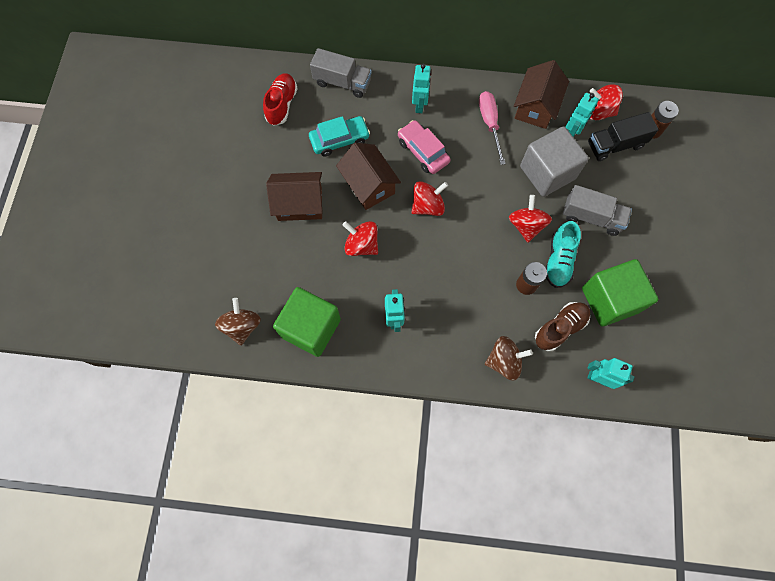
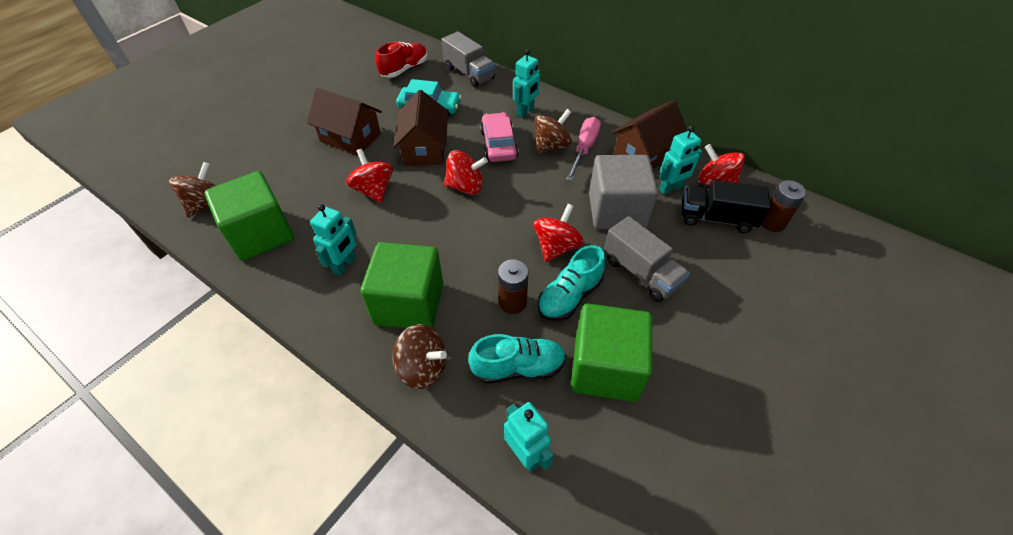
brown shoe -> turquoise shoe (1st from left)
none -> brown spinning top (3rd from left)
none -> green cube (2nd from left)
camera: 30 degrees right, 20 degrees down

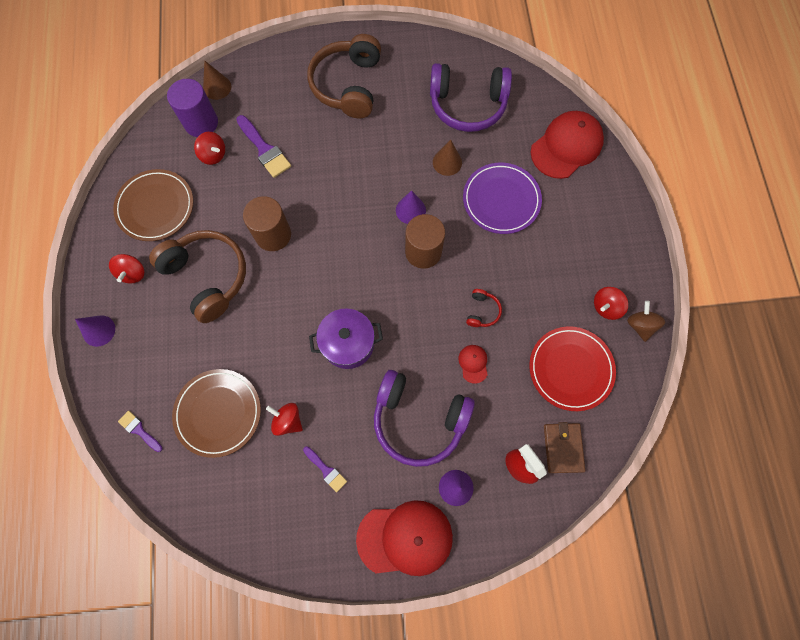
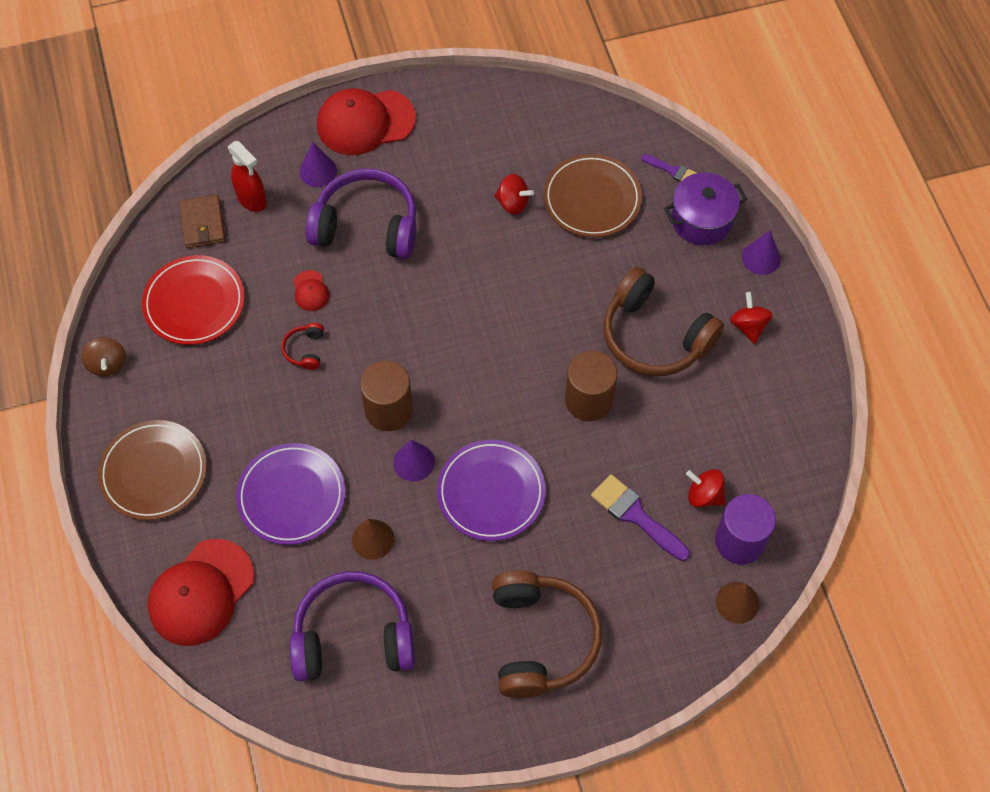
brown plate (1st from left), move
red spinning top (4th from left) -> none
purple pot, move
purple brush (3rd from left) -> none
none -> purple plate (2nd from left)
camera: 170 degrees right, 10 degrees down

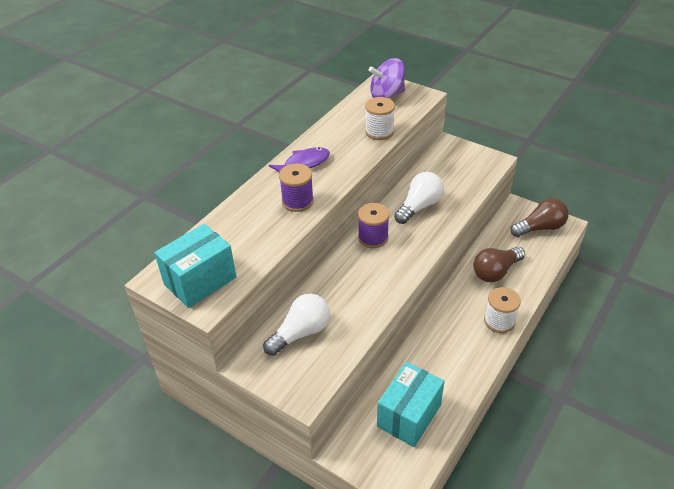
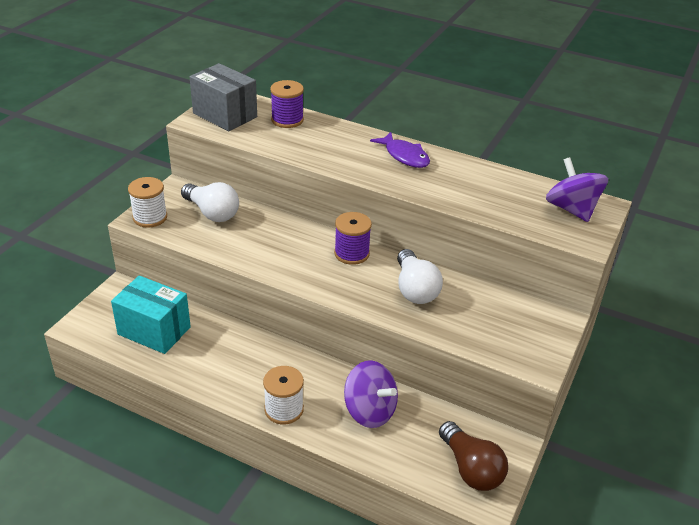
white spool (1st from left), move
purple spool (1st from left), move
white light bulb (2nd from left), 45 degrees clockwise
turquoise box (1st from left) -> grey box
brown light bulb (1st from left) -> purple spinning top (1st from left)
camera: 80 degrees right, 5 degrees down

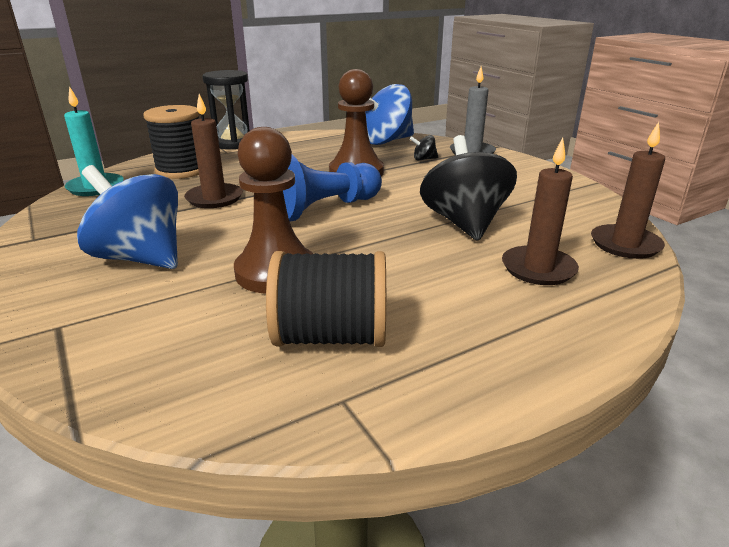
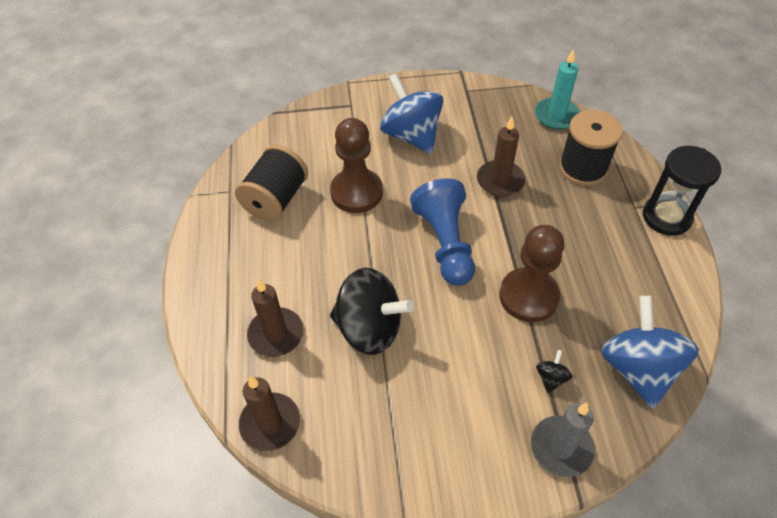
blue spinning top (1st from left), 90 degrees counterclockwise
camera: 115 degrees right, 25 degrees up

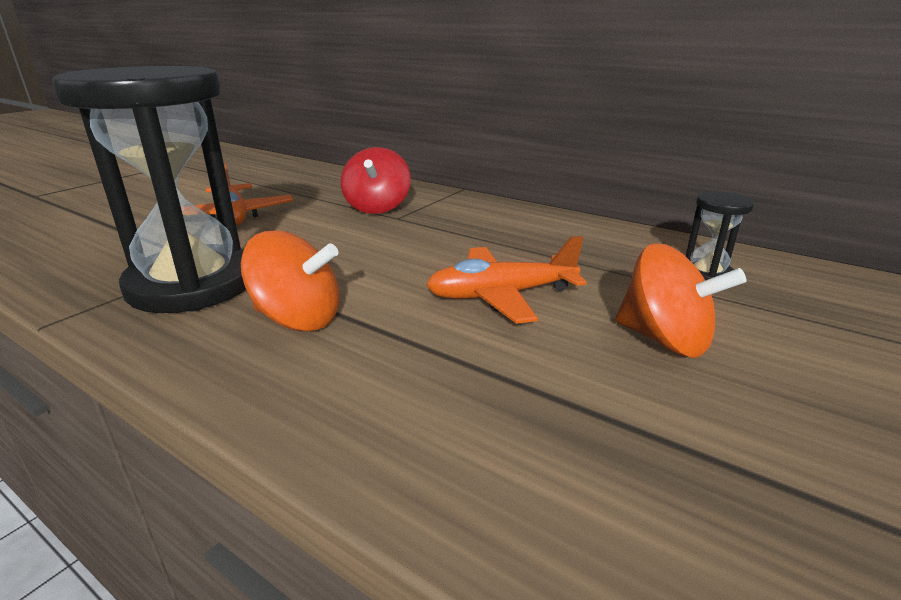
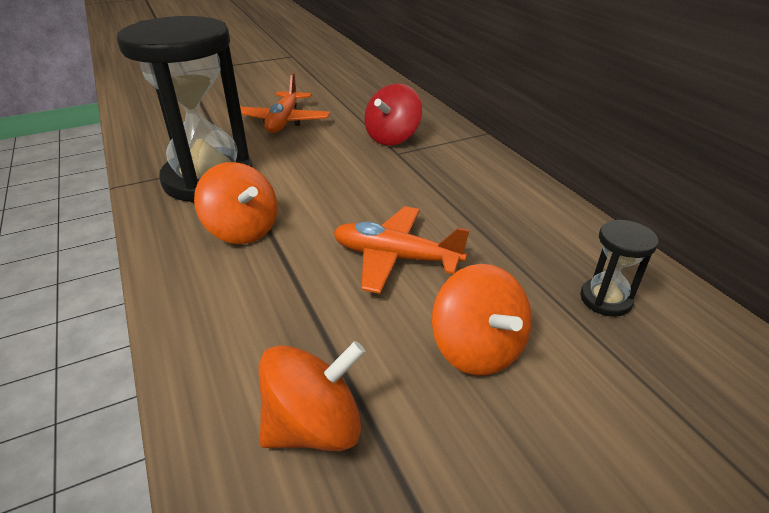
none -> orange spinning top (2nd from left)
camera: 30 degrees right, 10 degrees up

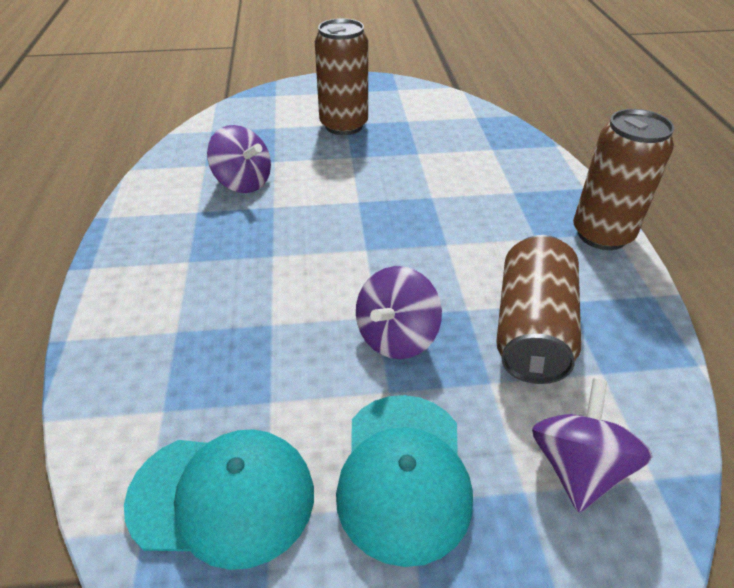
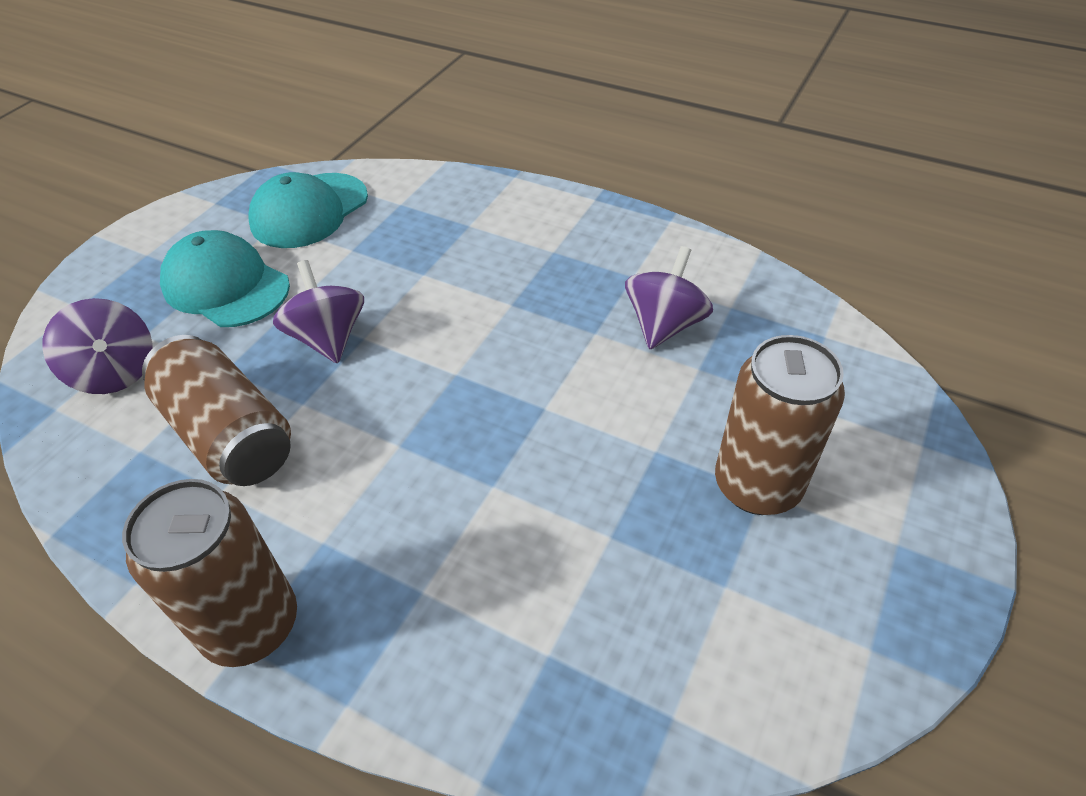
purple spinning top (1st from left in the first image) -> purple spinning top (3rd from left), 135 degrees clockwise
camera: 125 degrees right, 5 degrees up

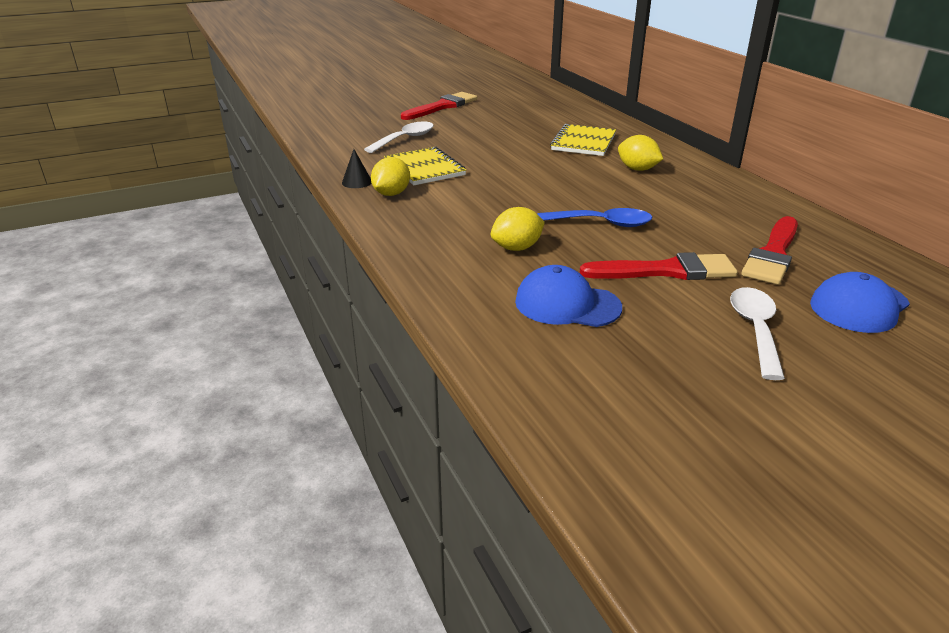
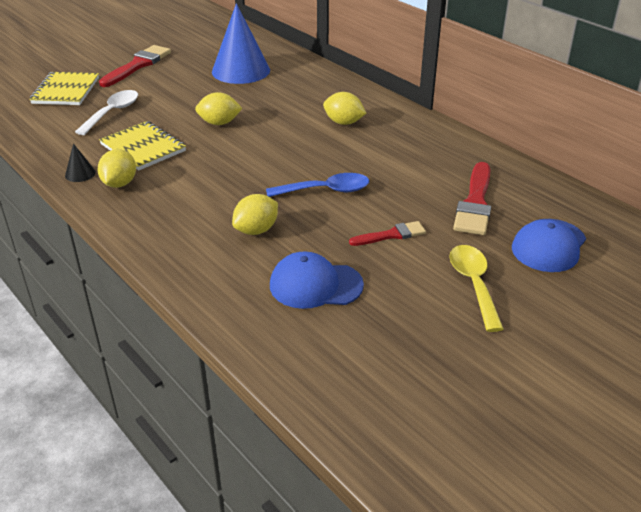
yellow notebook (2nd from left in the first image) -> yellow notebook (1st from left), move
red brush (2nd from left), x0.59
white spoon (2nd from left) -> yellow spoon
none -> blue cone
none -> yellow lemon (2nd from left)
camera: 15 degrees left, 5 degrees up

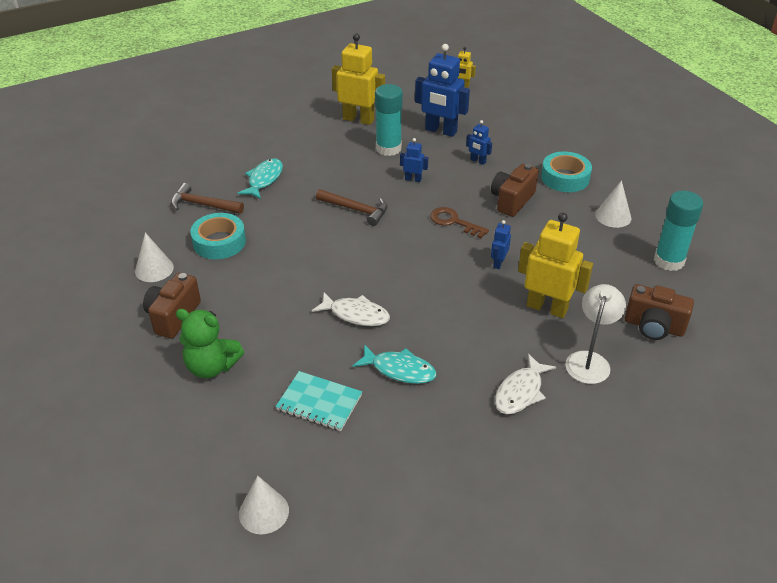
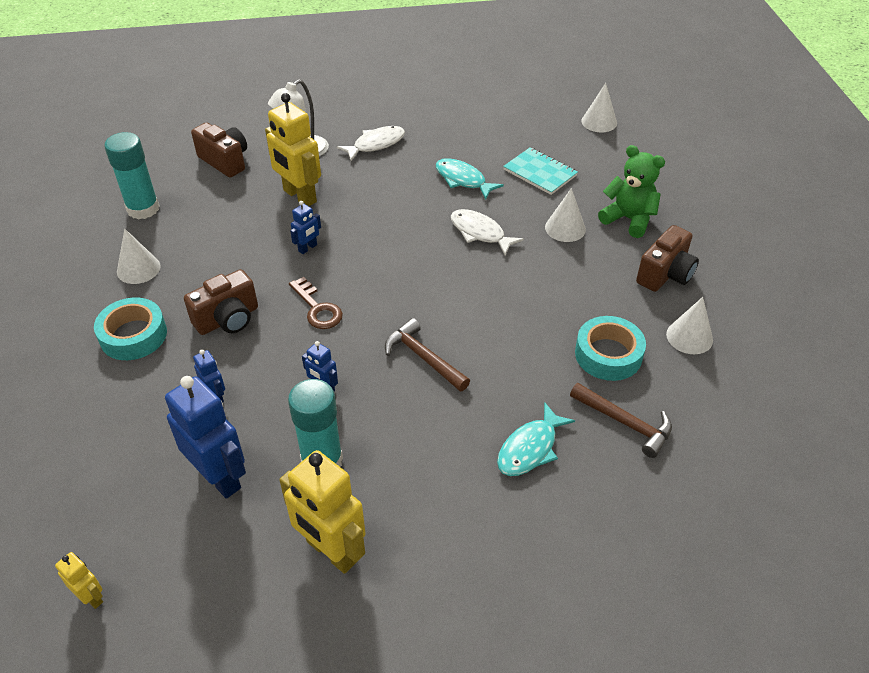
none -> white cone (2nd from left)
camera: 160 degrees left, 5 degrees up

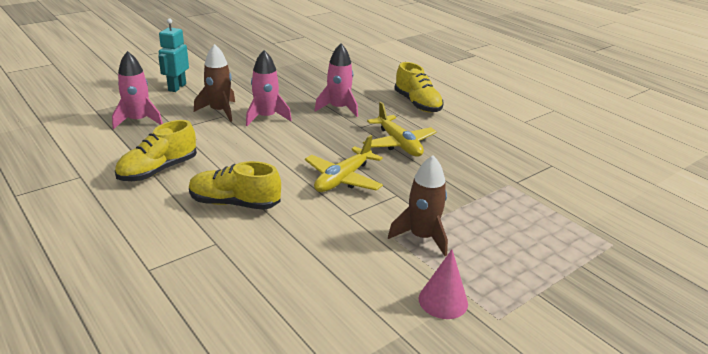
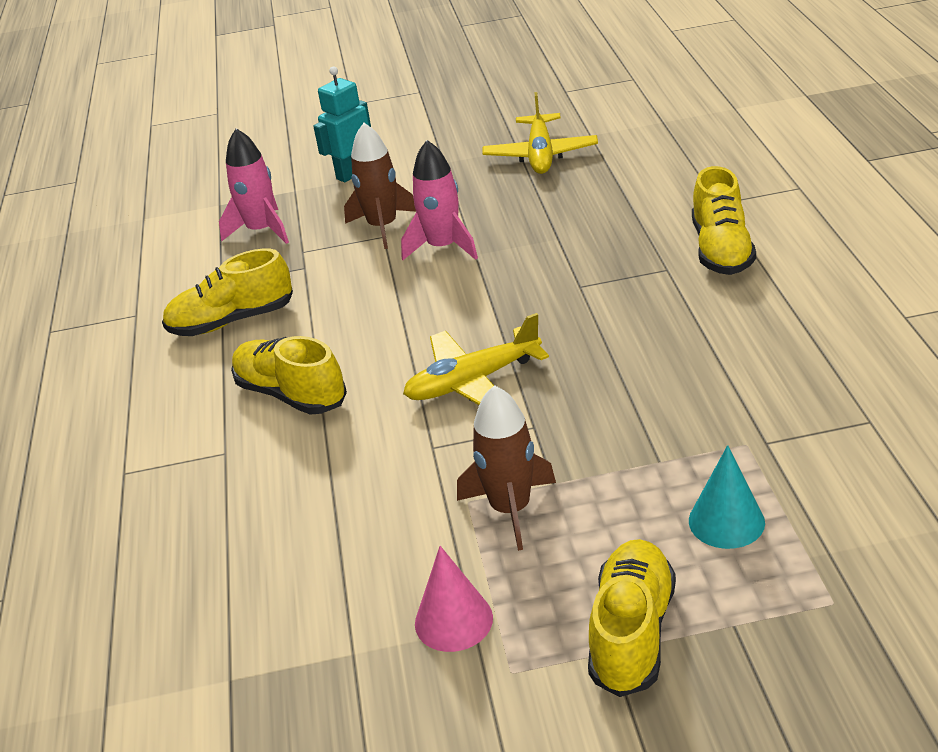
pink rocket (3rd from left) -> none
yellow plane (2nd from left), move
none -> turquoise cone
none -> yellow shoe (3rd from left)
camera: 35 degrees right, 5 degrees up

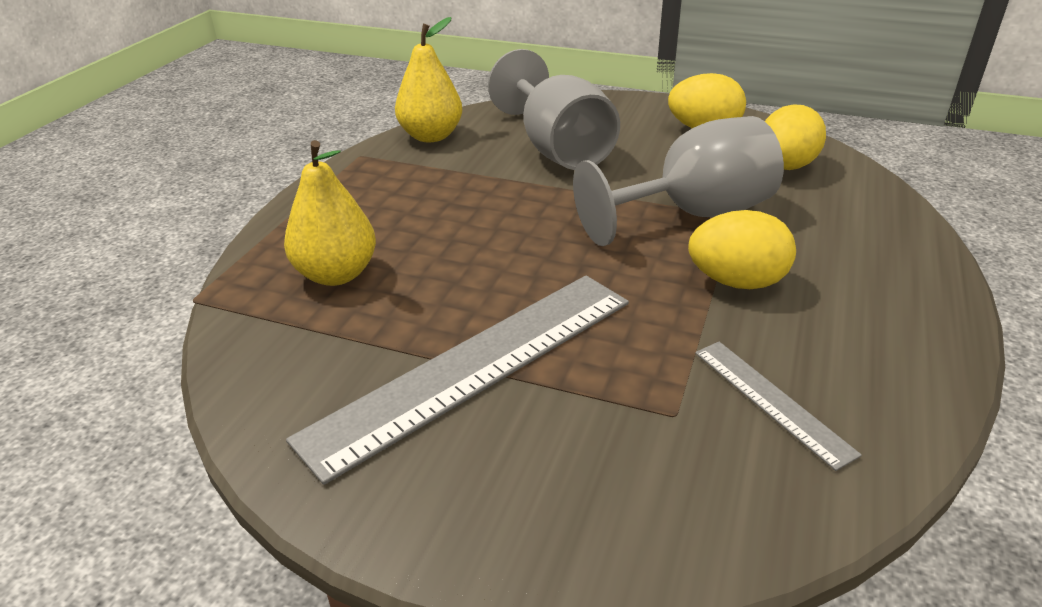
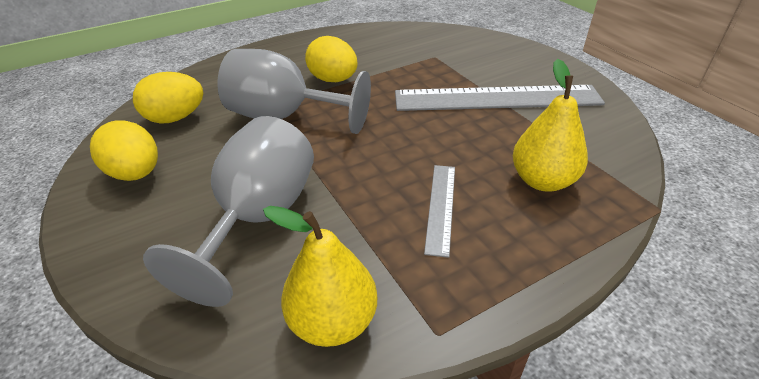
grey ruler (2nd from left in the first image) -> grey ruler (1st from left), move
camera: 140 degrees left, 5 degrees up

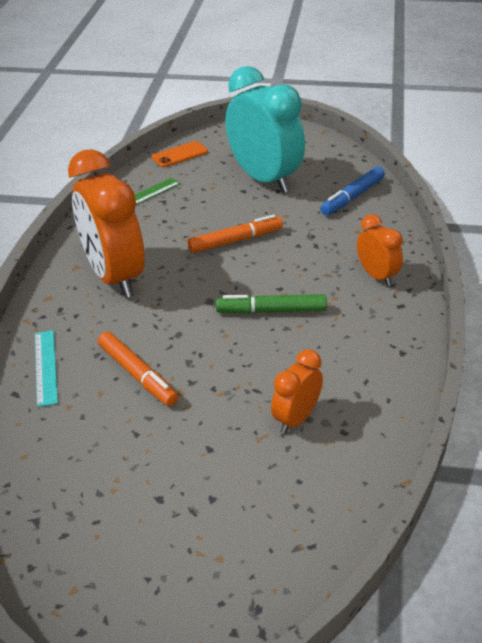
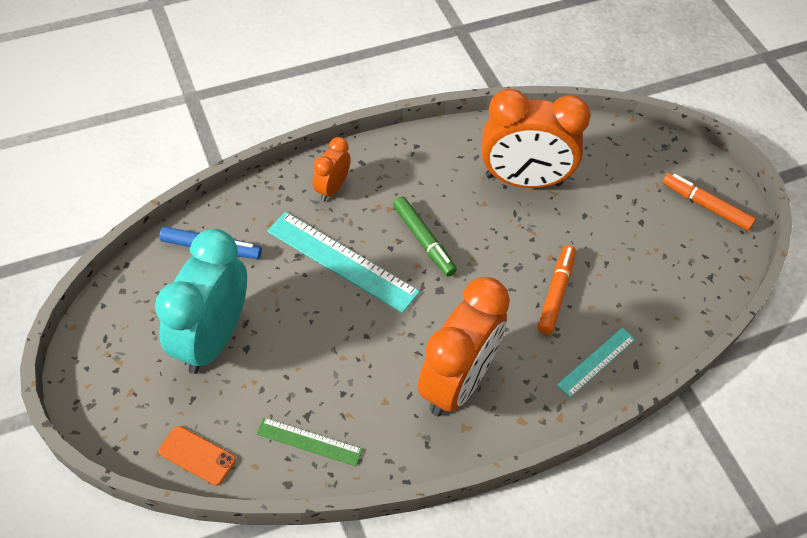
orange marker (2nd from left), move
orange clock (2nd from left in the first image) -> orange clock (3rd from left), x2.00
none -> turquoise ruler (1st from left)
camera: 125 degrees left, 15 degrees up

